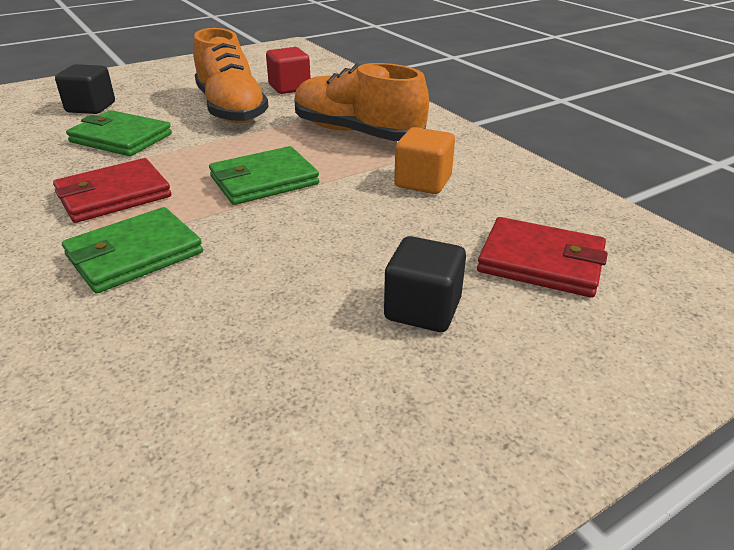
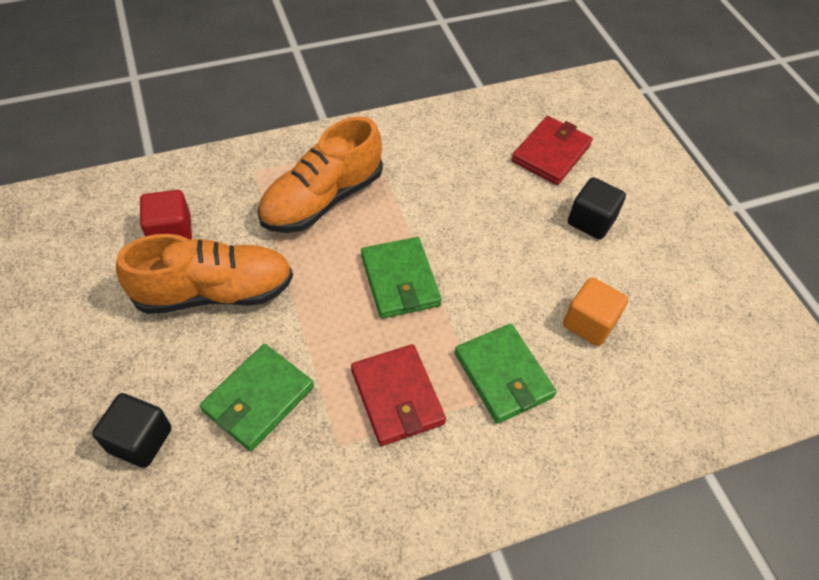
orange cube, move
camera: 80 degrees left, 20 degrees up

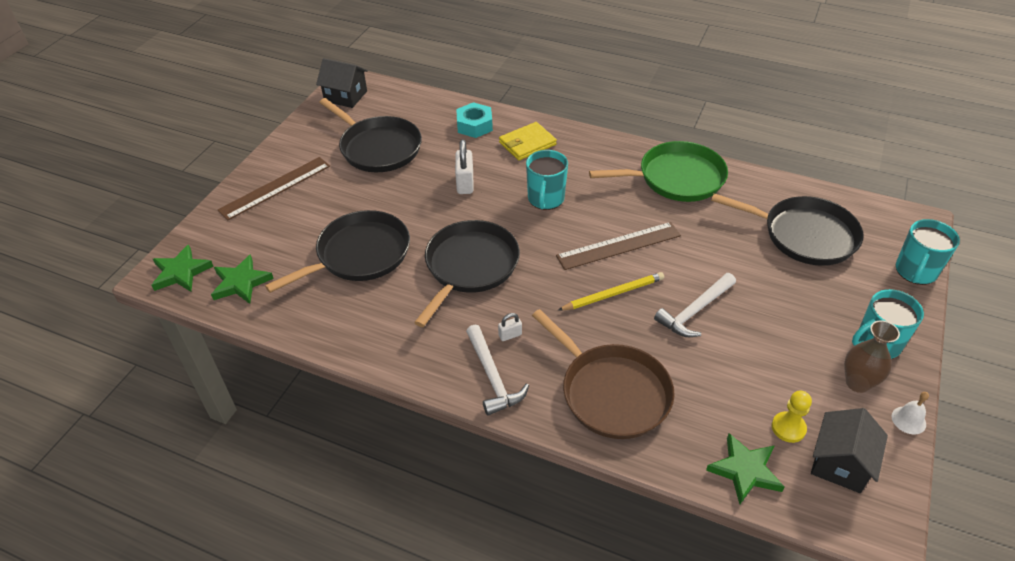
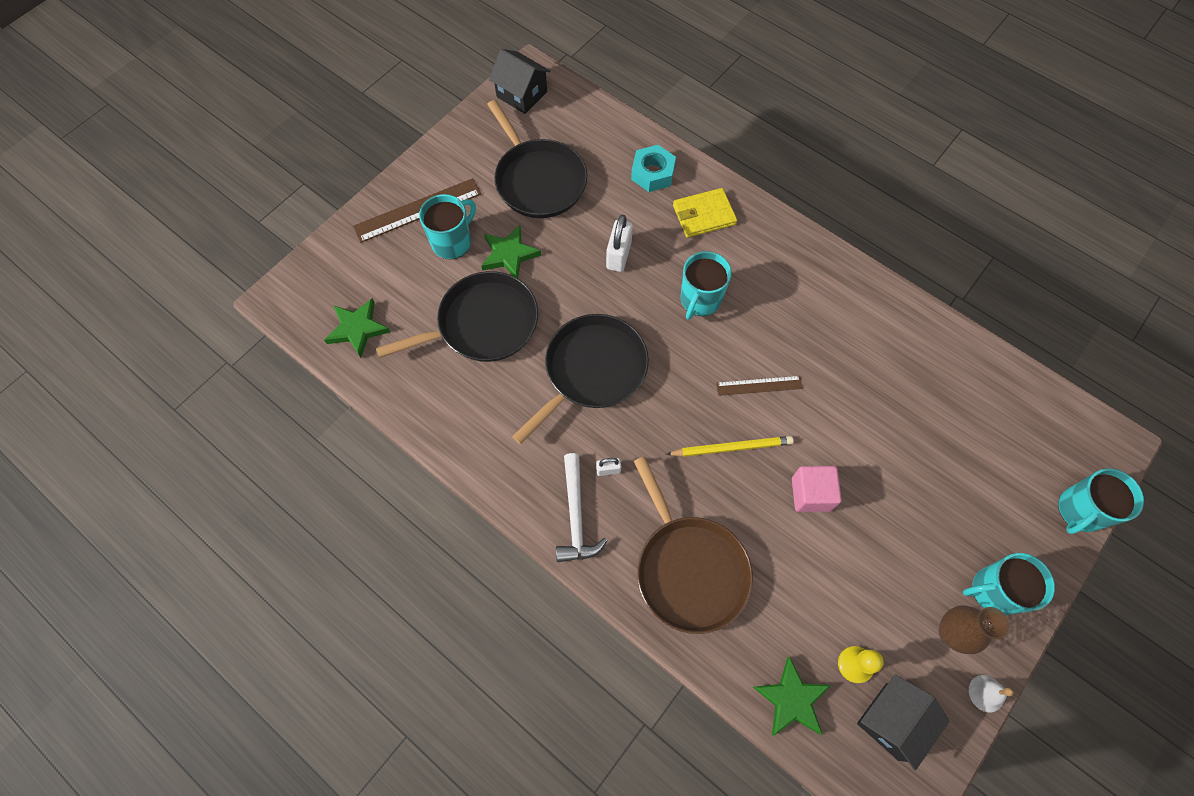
green pan -> none
black pan (4th from left) -> none
brown ruler (2nd from left), x0.60
green star (1st from left in the first image) -> green star (2nd from left), move
white hammer (2nd from left) -> pink cube
none -> turquoise mug (1st from left)
camera: 15 degrees right, 20 degrees up

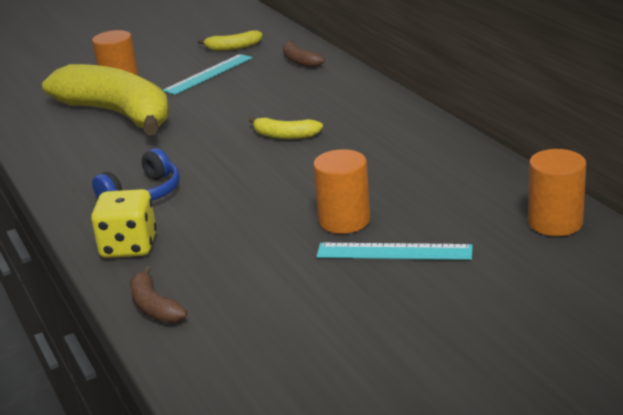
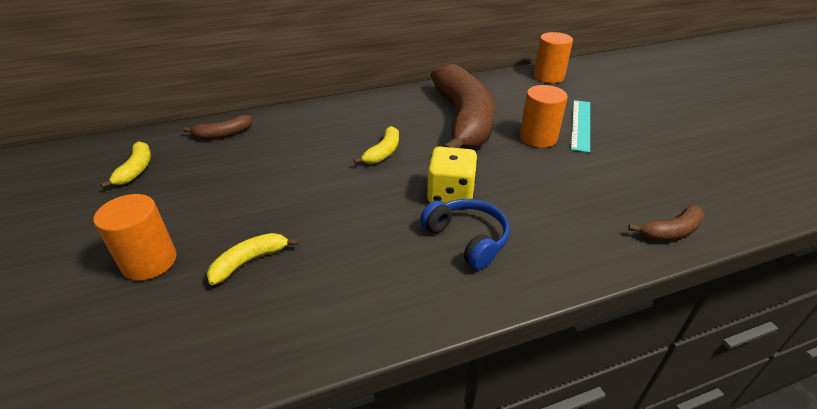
turquoise ruler (1st from left) -> none
yellow banana (1st from left in the first image) -> yellow banana (2nd from left), x0.40
yellow dice, move
none -> brown banana (2nd from left)
camera: 85 degrees left, 10 degrees up

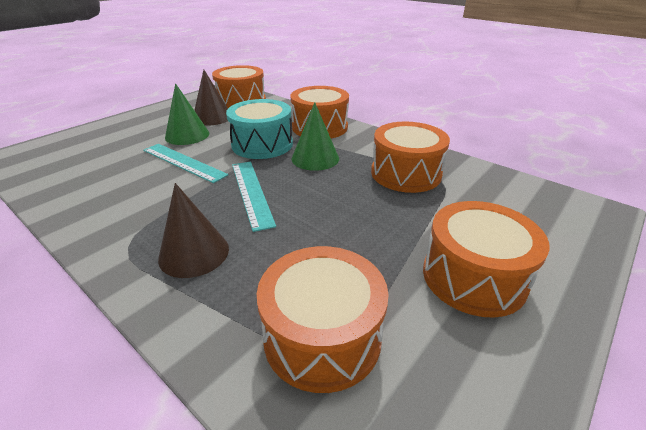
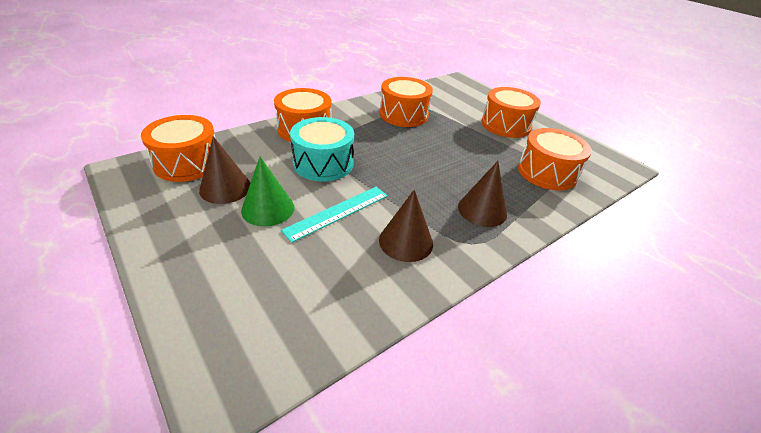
green cone (2nd from left) -> none
turquoise ruler (2nd from left) -> none
none -> brown cone (2nd from left)
camera: 80 degrees left, 5 degrees up

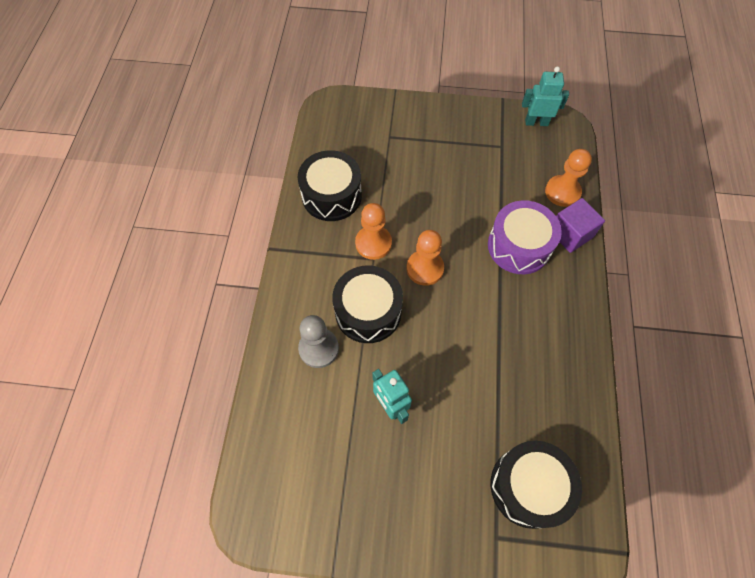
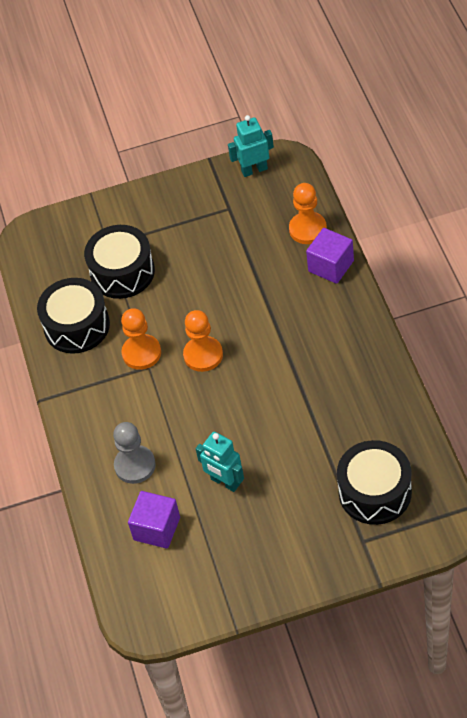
purple drum -> none
black drum (2nd from left), move
none -> purple cube (1st from left)
camera: 15 degrees left, 10 degrees down

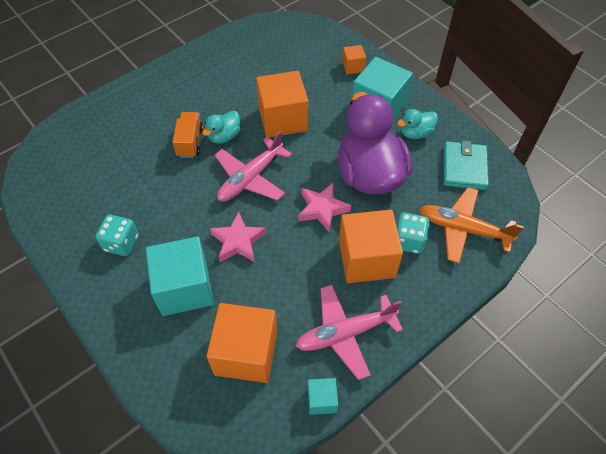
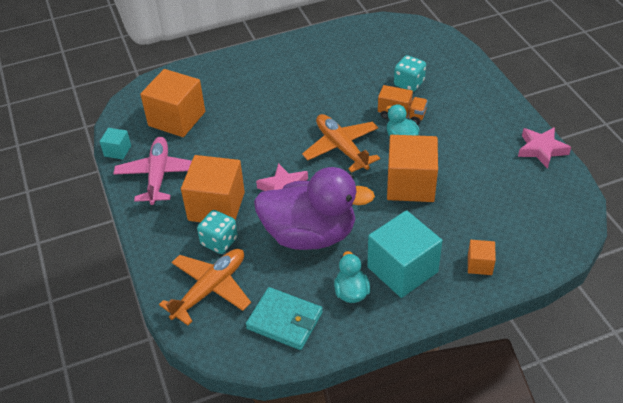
pink plane (1st from left) -> orange plane (2nd from left)
pink star (1st from left in the first image) -> pink star (2nd from left), move
turquoise dice (1st from left in the first image) -> turquoise dice (2nd from left), move
turquoise cube (1st from left) -> none
camera: 110 degrees right, 10 degrees down

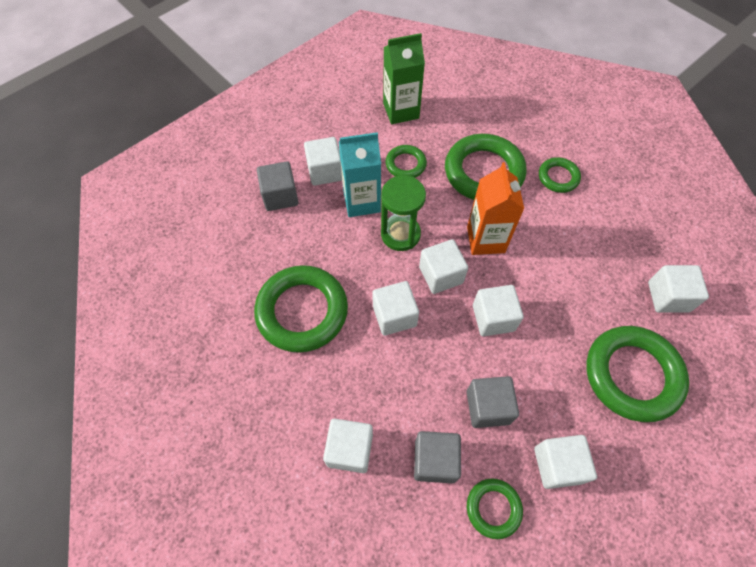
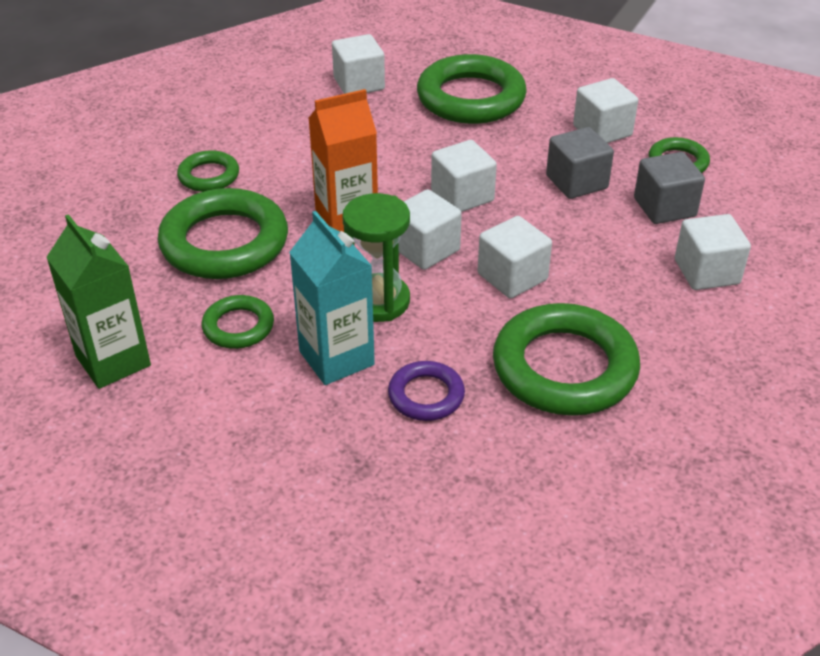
white cube (1st from left) -> none
grey cube (1st from left) -> none
none -> purple ring
camera: 110 degrees left, 20 degrees down

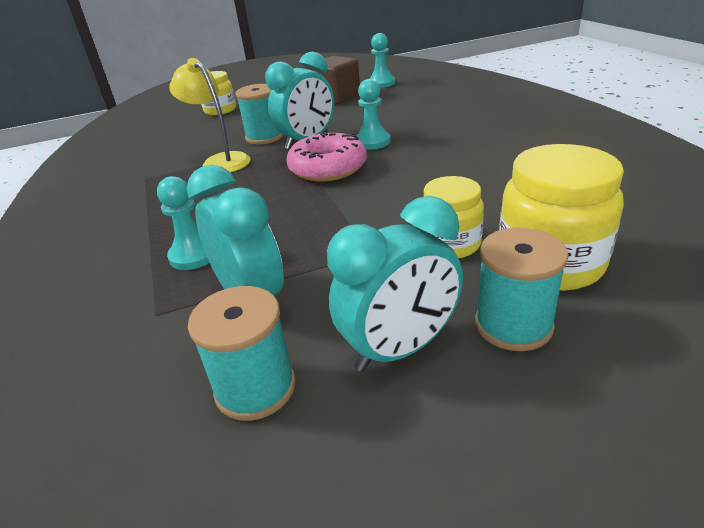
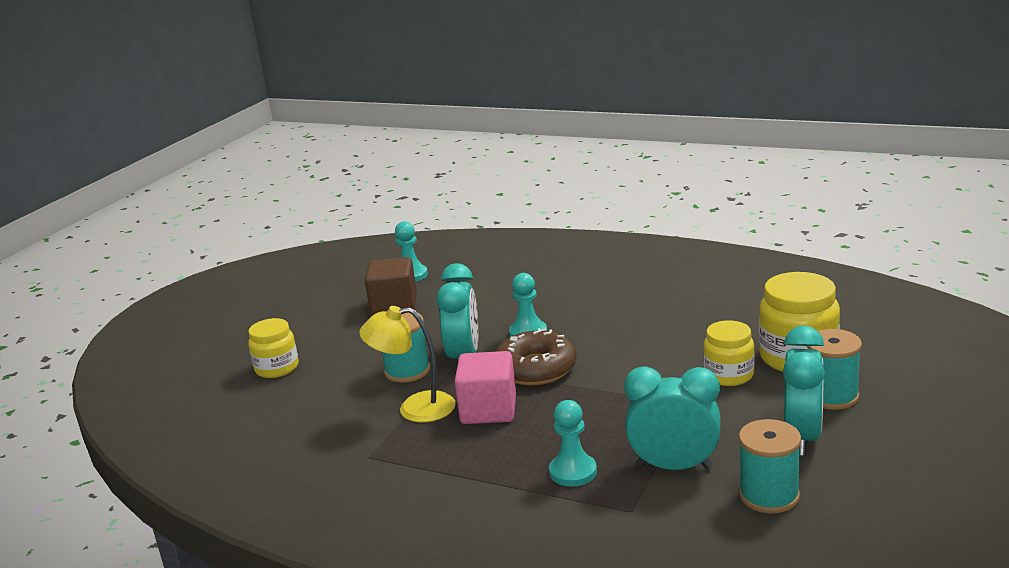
pink donut -> brown donut
none -> pink cube
camera: 45 degrees left, 10 degrees down

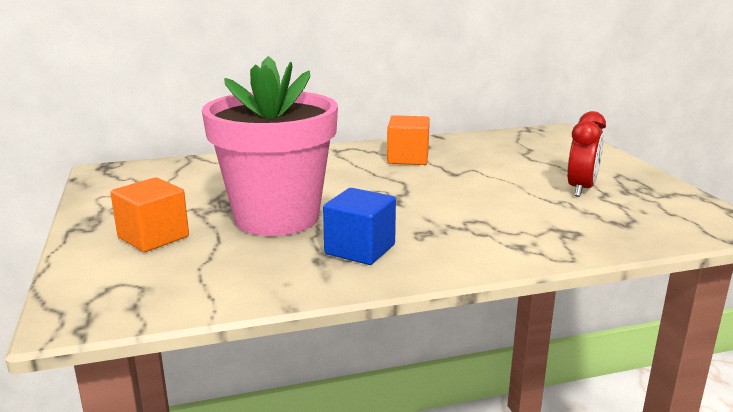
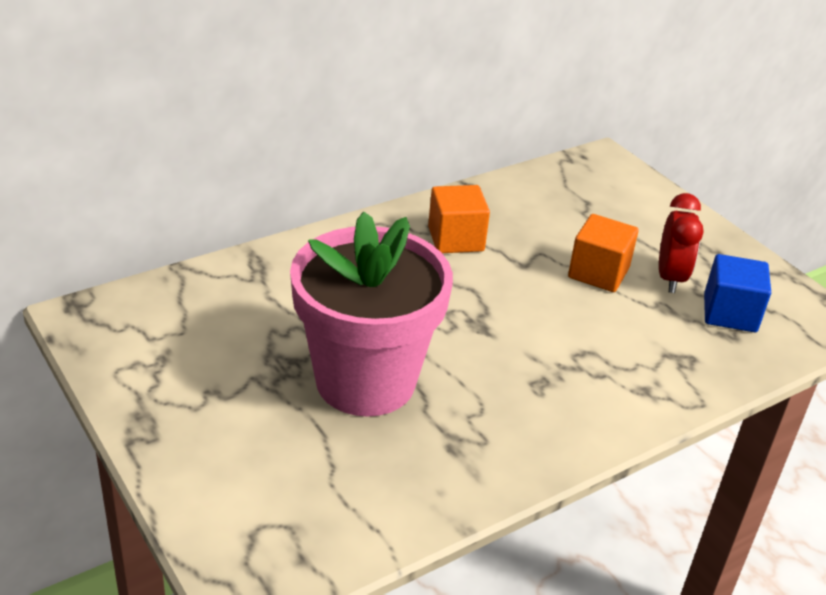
orange cube (1st from left in the first image) -> orange cube (2nd from left), move
blue cube, move
camera: 20 degrees left, 15 degrees up

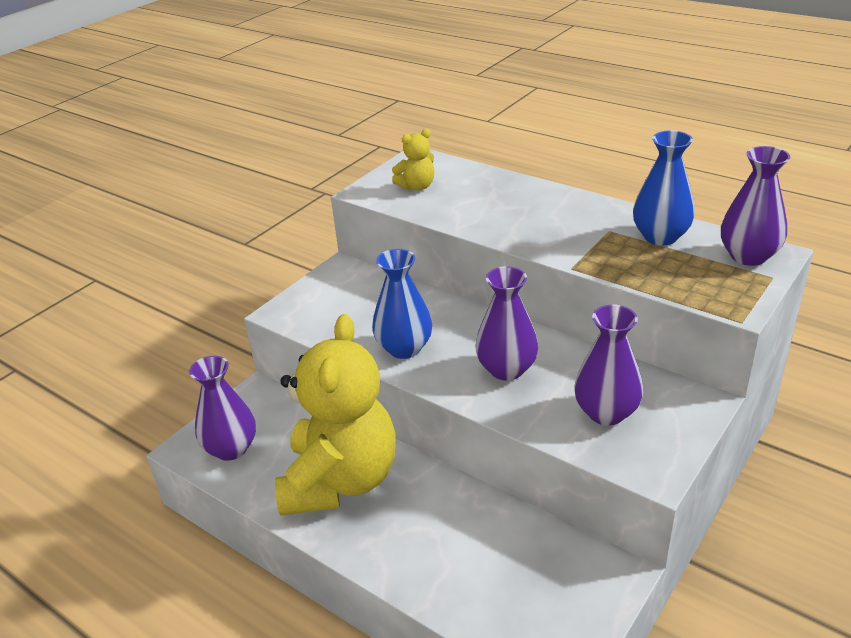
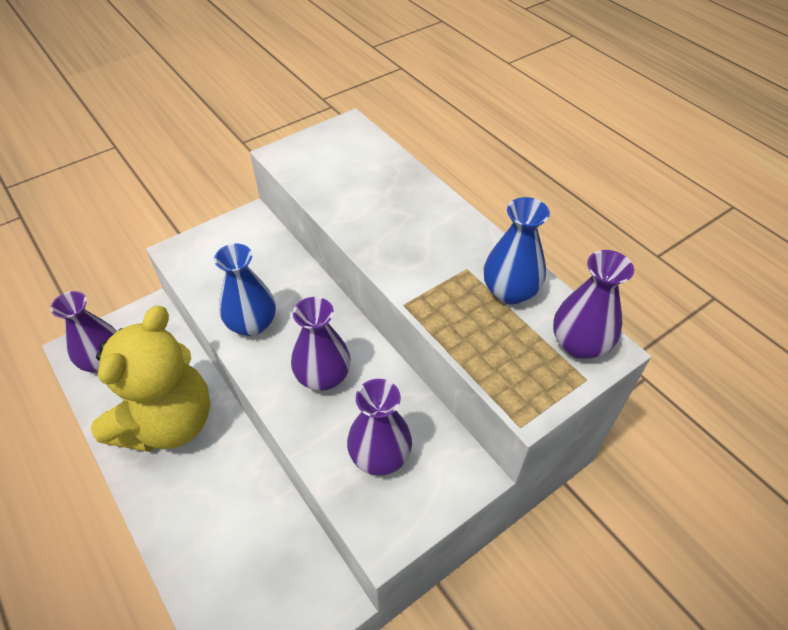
yellow teddy bear (2nd from left) -> none
camera: 15 degrees right, 15 degrees up

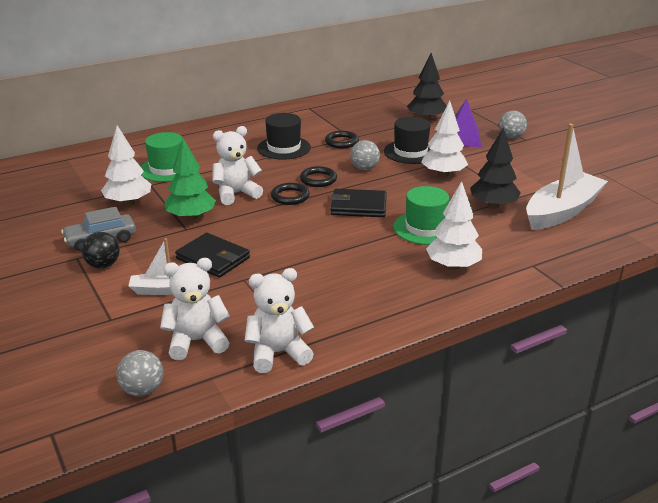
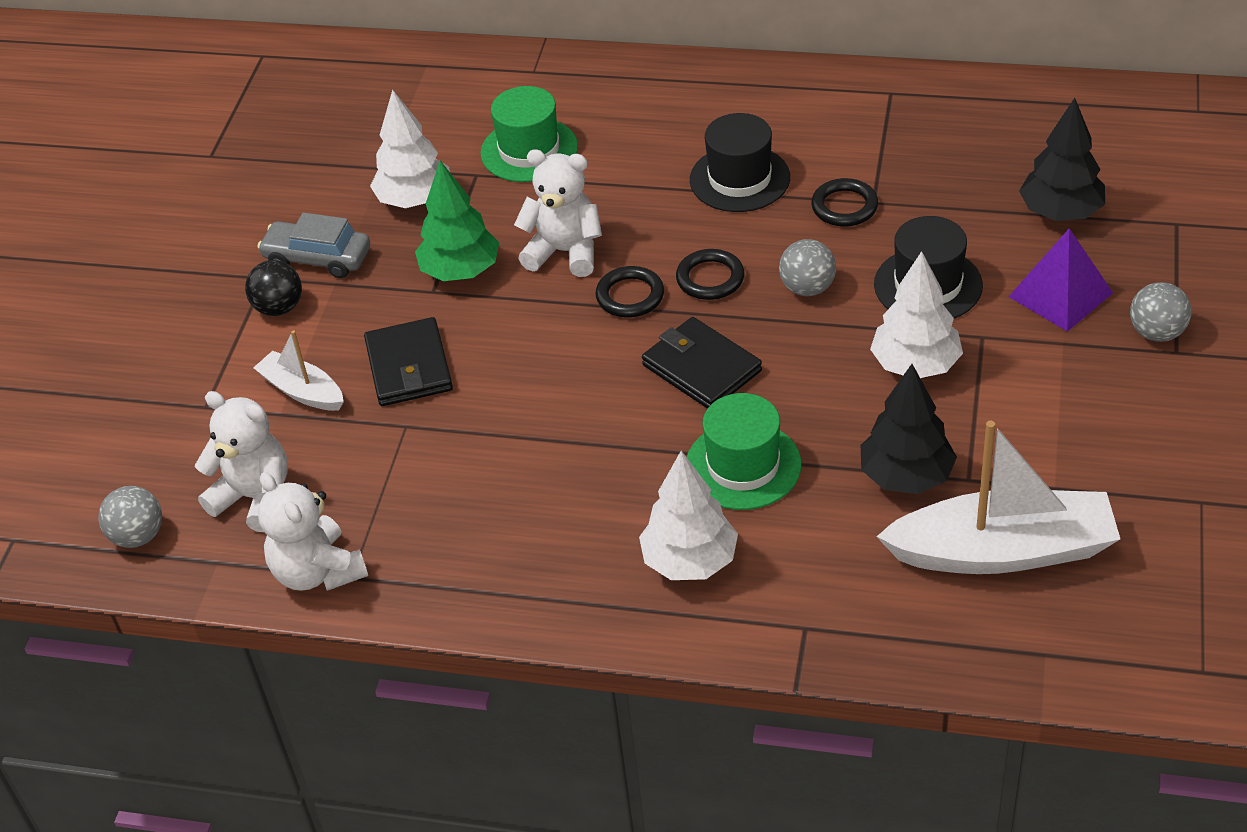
white teddy bear (3rd from left in the first image) -> white teddy bear (2nd from left), 150 degrees counterclockwise
camera: 45 degrees right, 15 degrees up

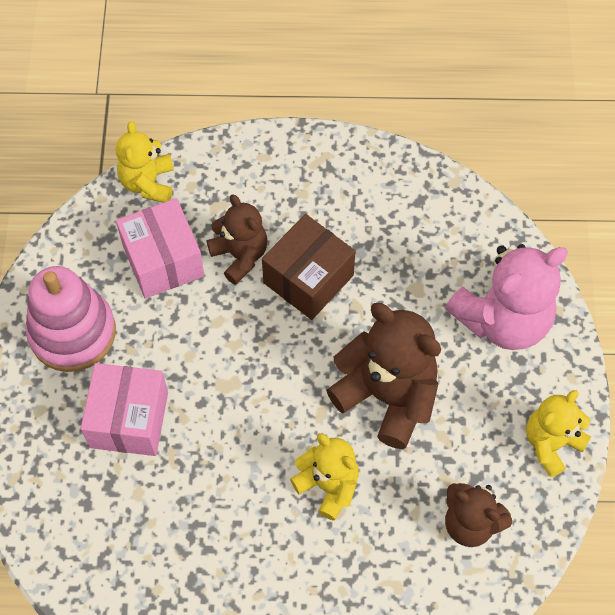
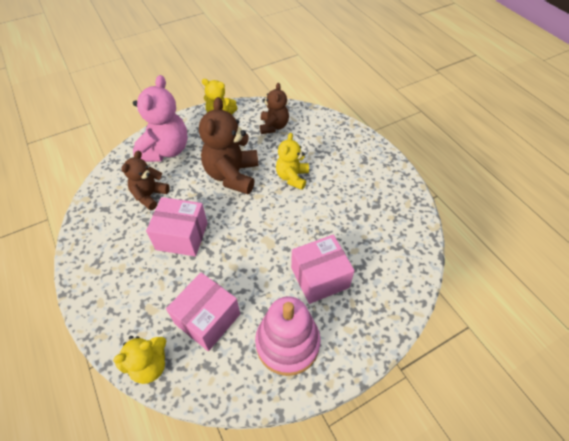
brown teddy bear (1st from left), move
brown box -> pink box (1st from left)
pink teddy bear, 75 degrees clockwise
camera: 120 degrees left, 10 degrees down

